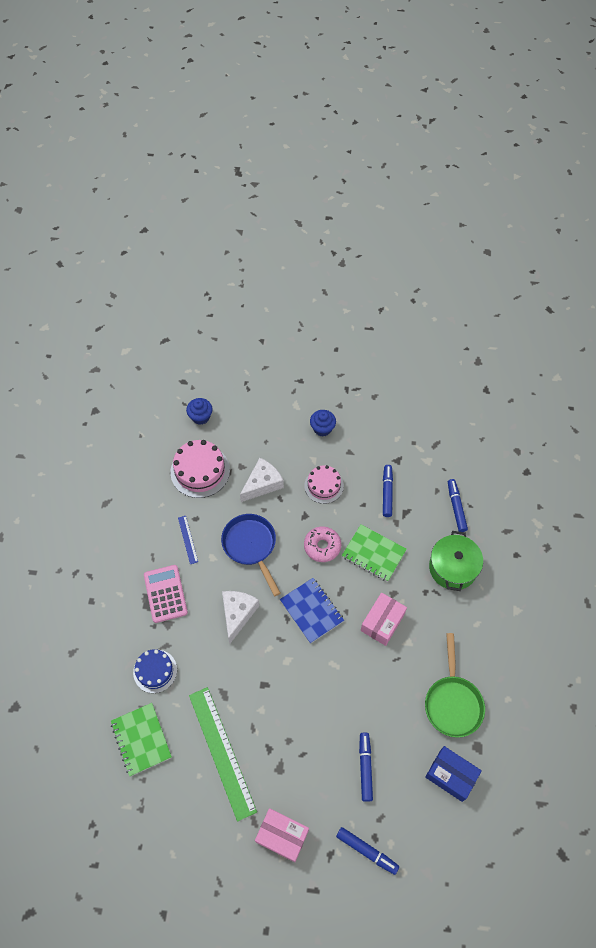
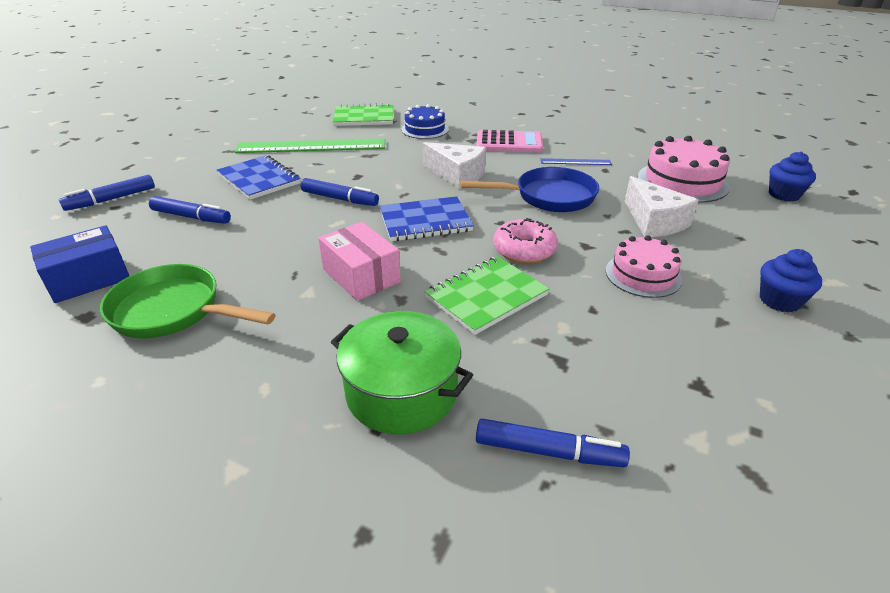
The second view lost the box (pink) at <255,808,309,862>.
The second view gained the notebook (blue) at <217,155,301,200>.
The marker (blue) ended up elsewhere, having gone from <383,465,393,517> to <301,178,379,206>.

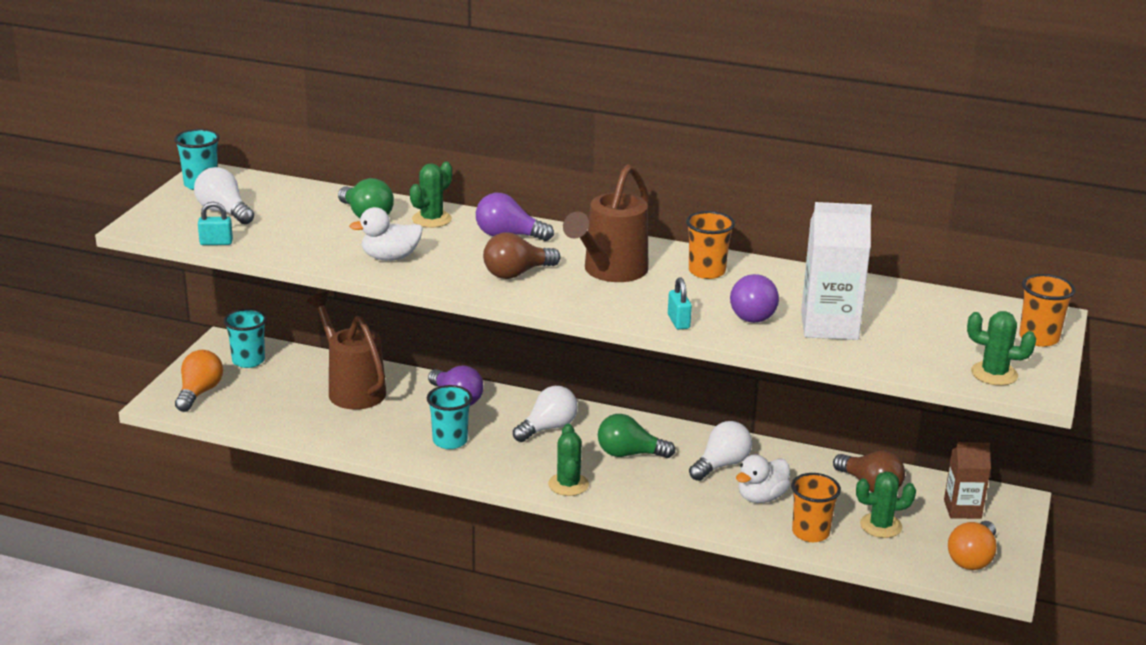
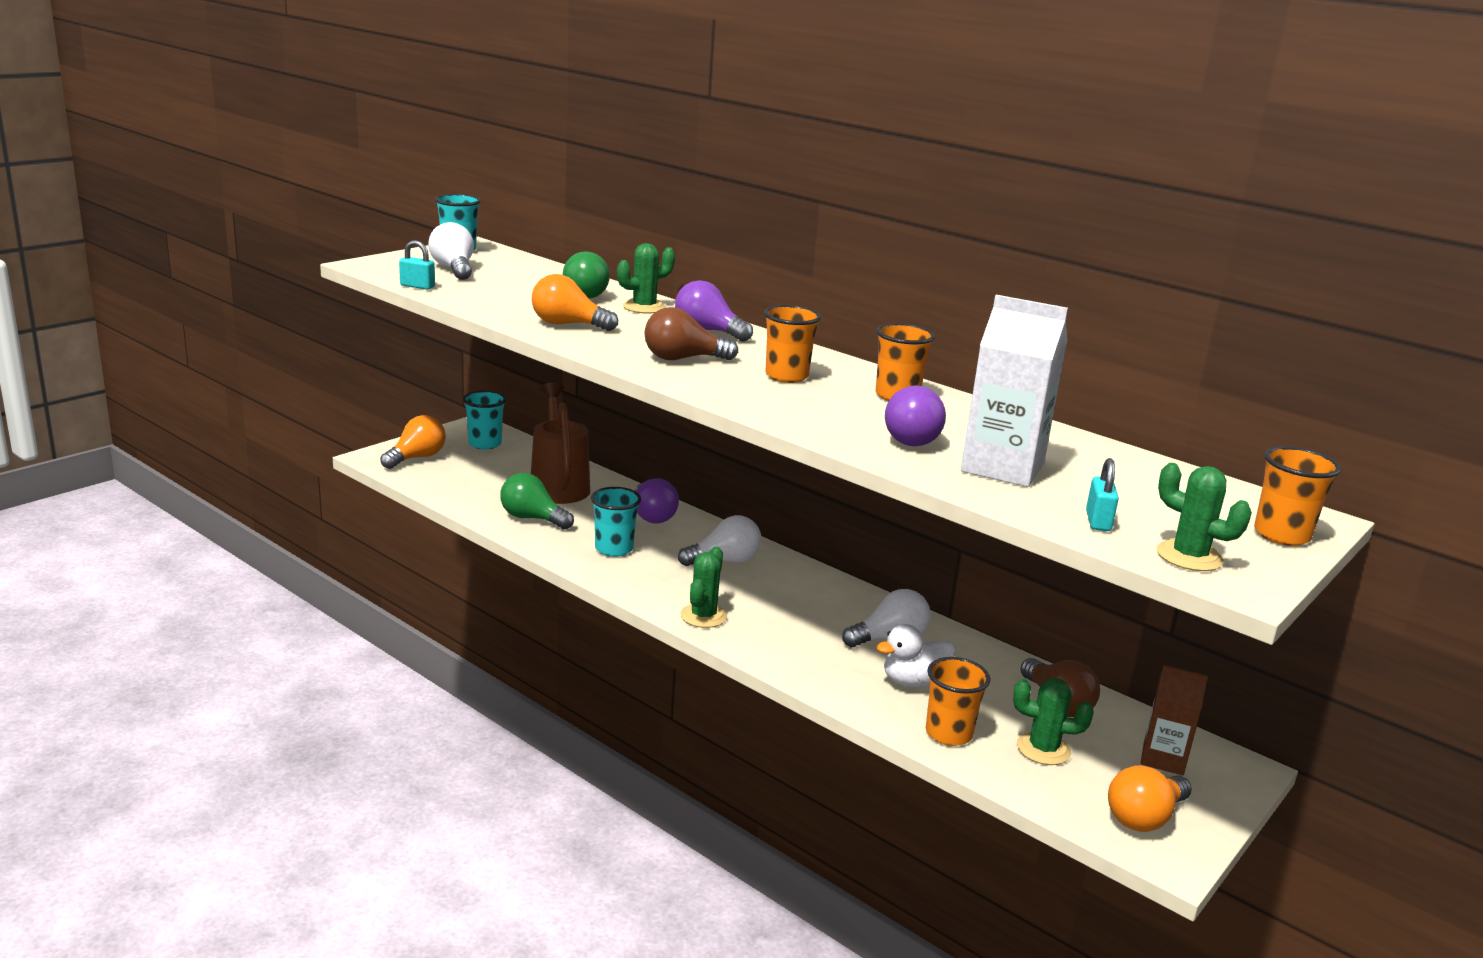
The light bulb (green) ended up elsewhere, having gone from <598,414,675,458> to <500,473,574,530>.
The padlock (turquoise) ended up elsewhere, having gone from <668,277,692,330> to <1086,458,1119,531>.
Where the duck (white) stood at <349,207,423,261>, the light bulb (orange) came to stand at <532,274,618,331>.
Where the watering can (brown) stood at <563,164,649,282>, the cup (orange) came to stand at <764,305,821,383>.

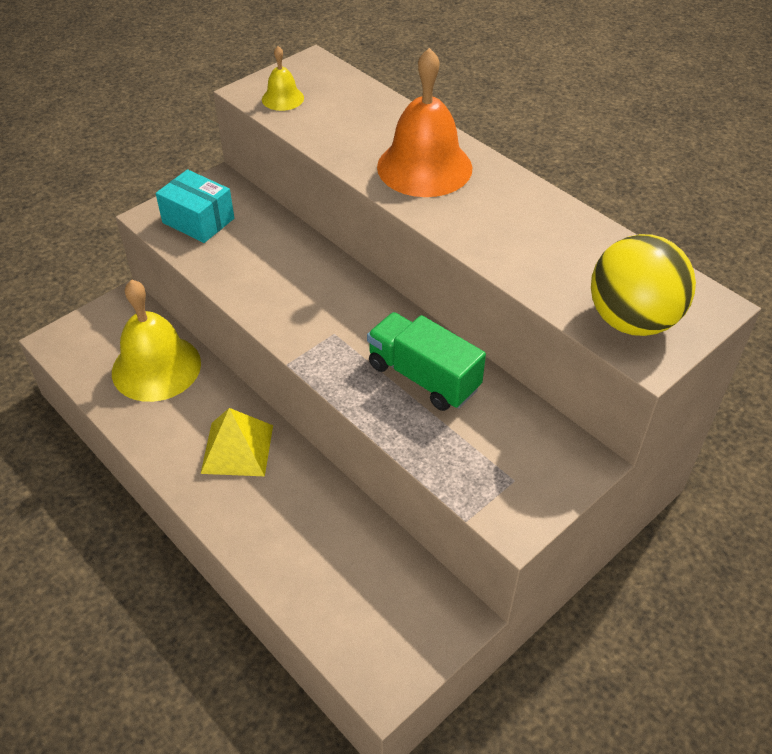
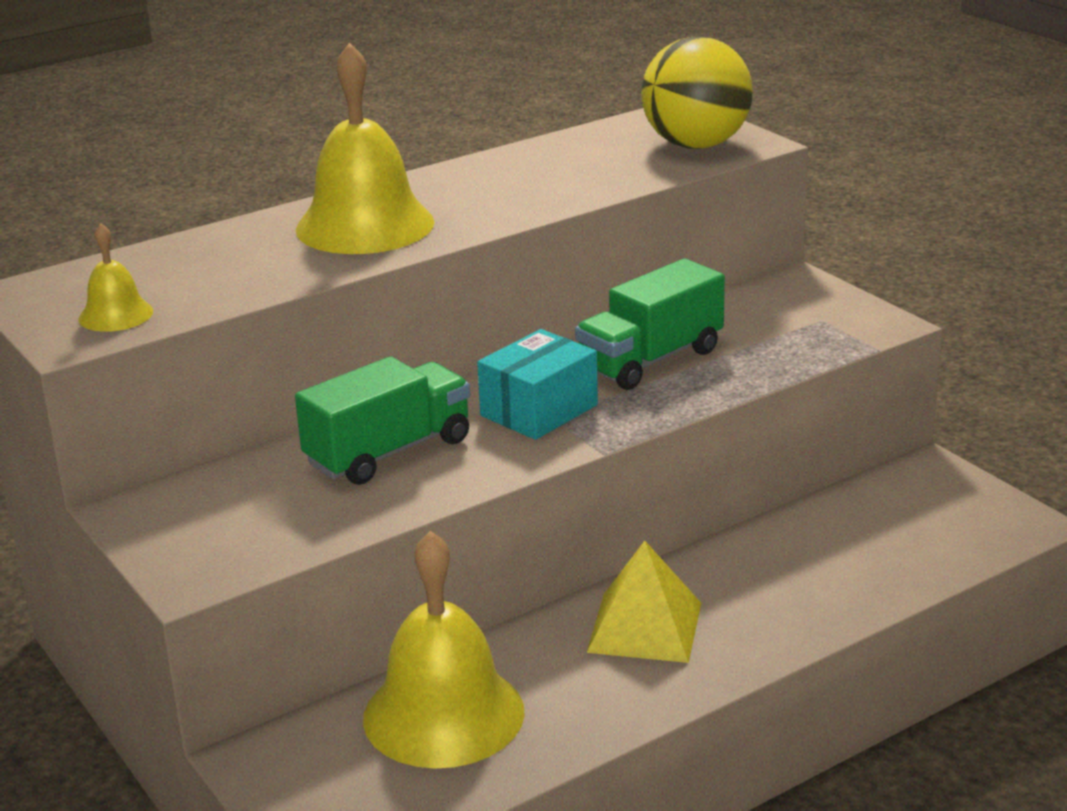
The second view gained the truck (green) at <295,356,470,485>.
The box (turquoise) ended up elsewhere, having gone from <156,169,234,243> to <477,329,598,440>.
What was the bell (orange) at <377,48,473,197> turned into the bell (yellow) at <296,43,434,254>.

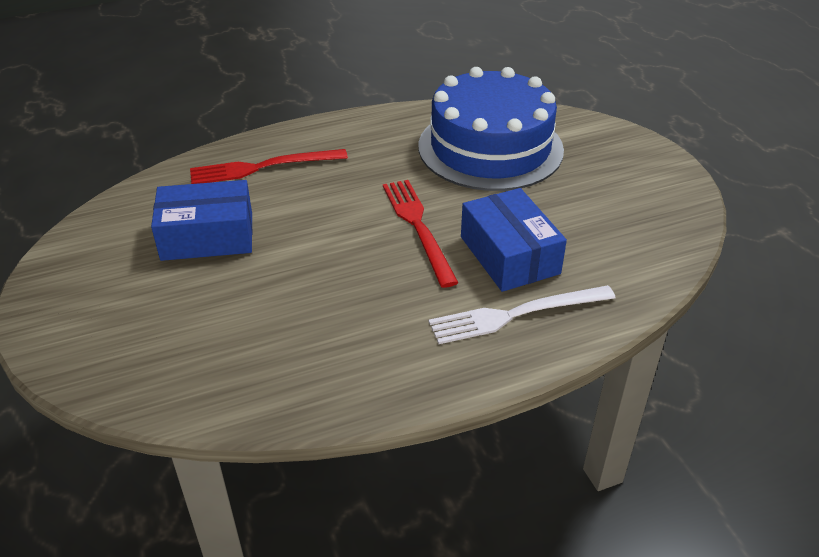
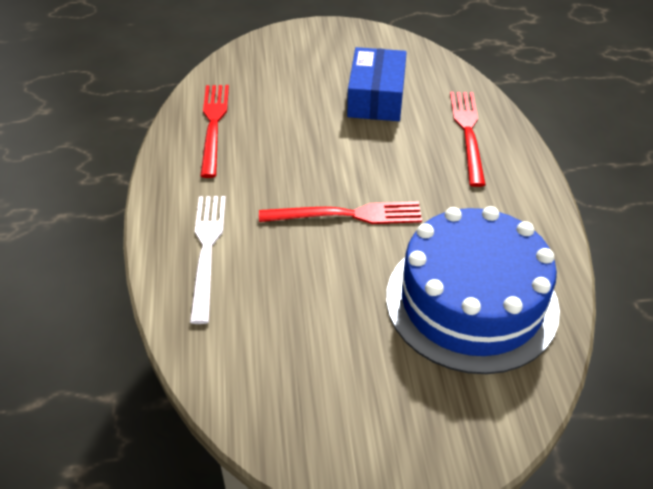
The second view lost the box (blue) at <461,188,567,292>.
The second view gained the fork (red) at <200,85,229,178>.

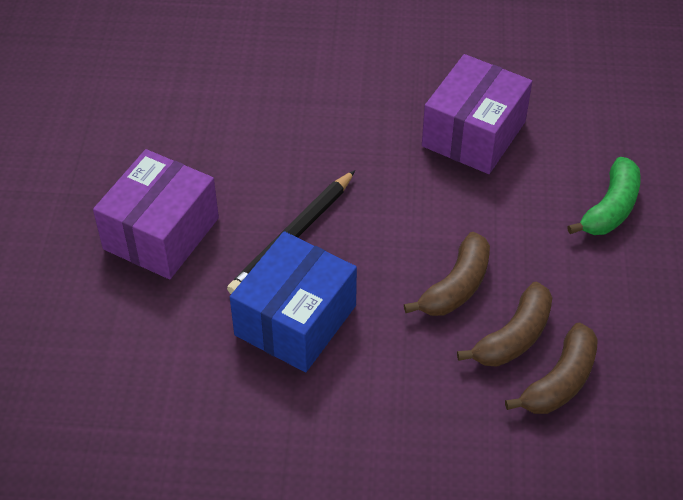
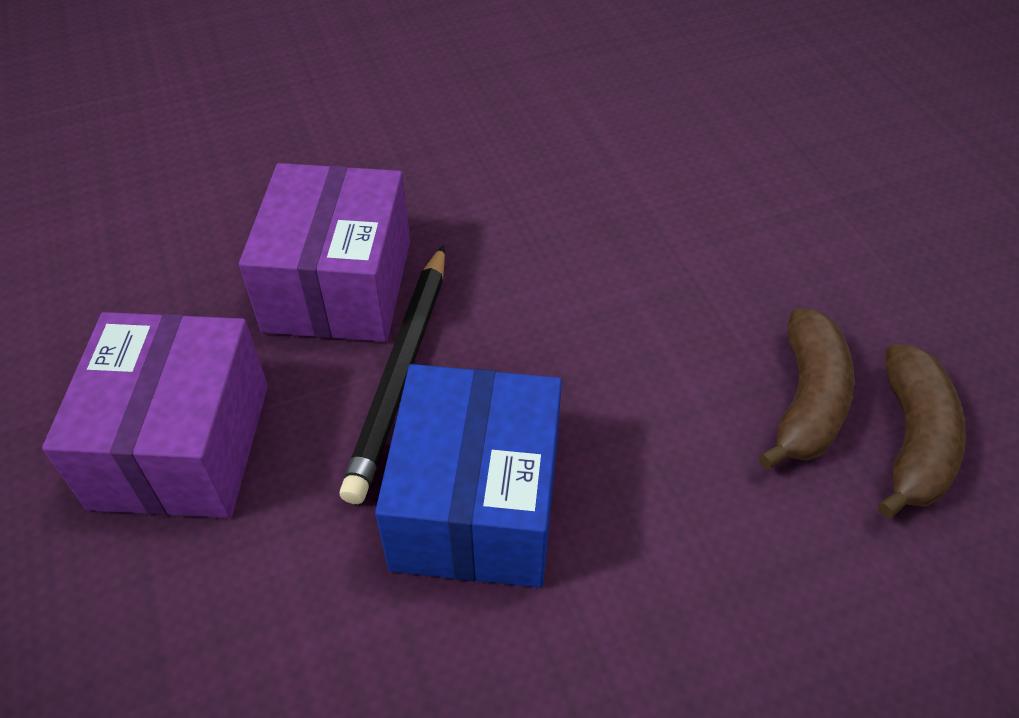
The second view lost the banana (brown) at <404,232,490,316>.
The second view lost the banana (green) at <567,157,641,235>.
The box (purple) ended up elsewhere, having gone from <422,54,532,174> to <239,163,410,342>.

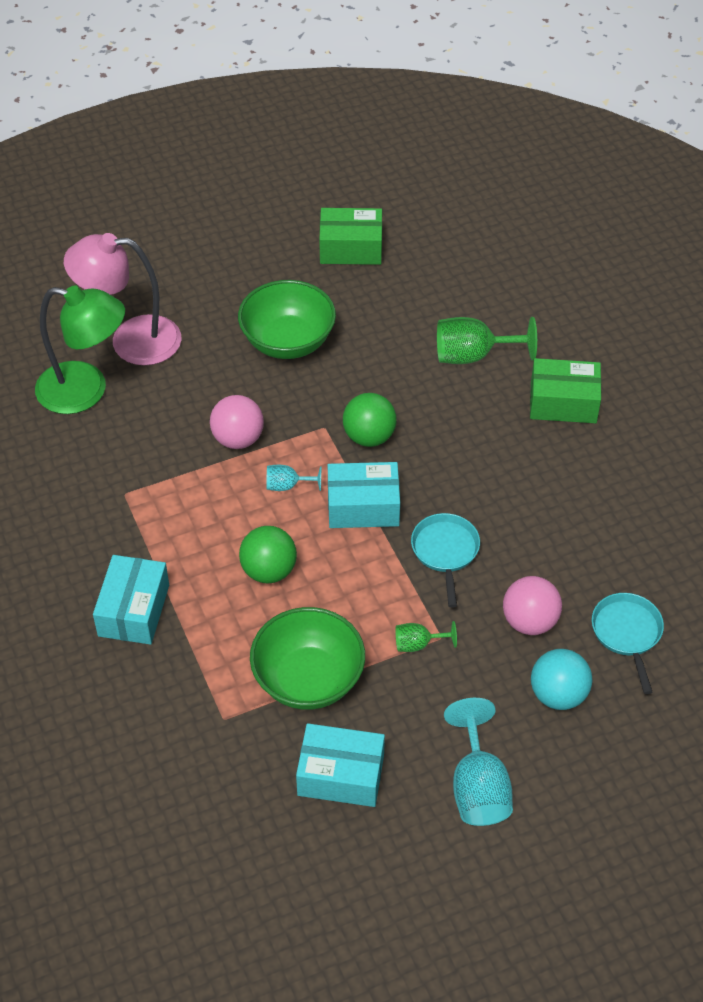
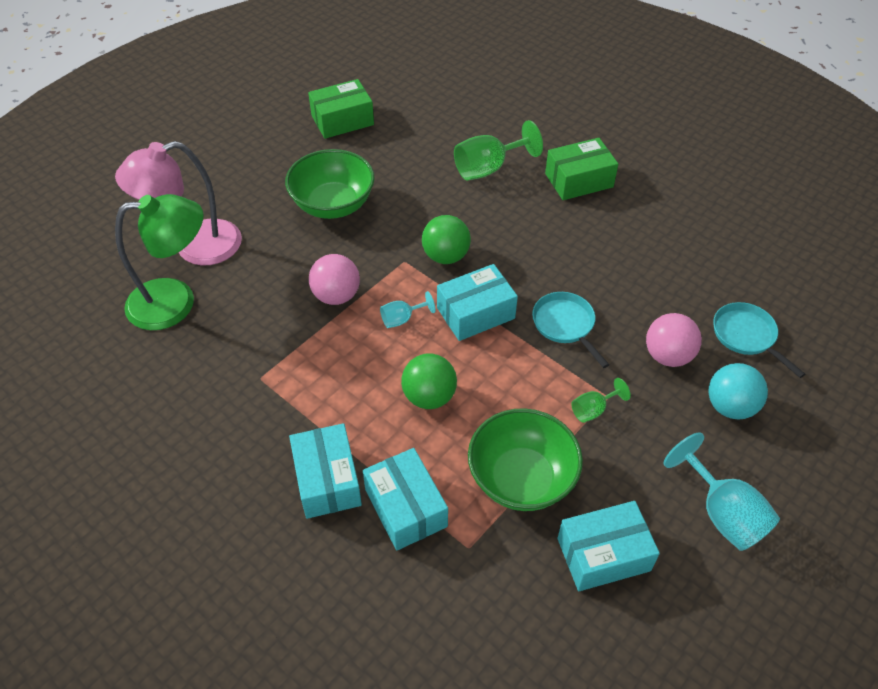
The second view gained the box (turquoise) at <363,448,448,551>.

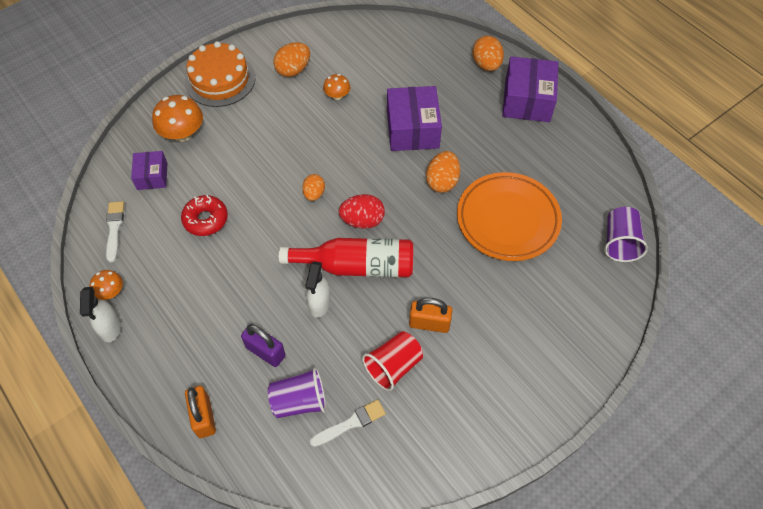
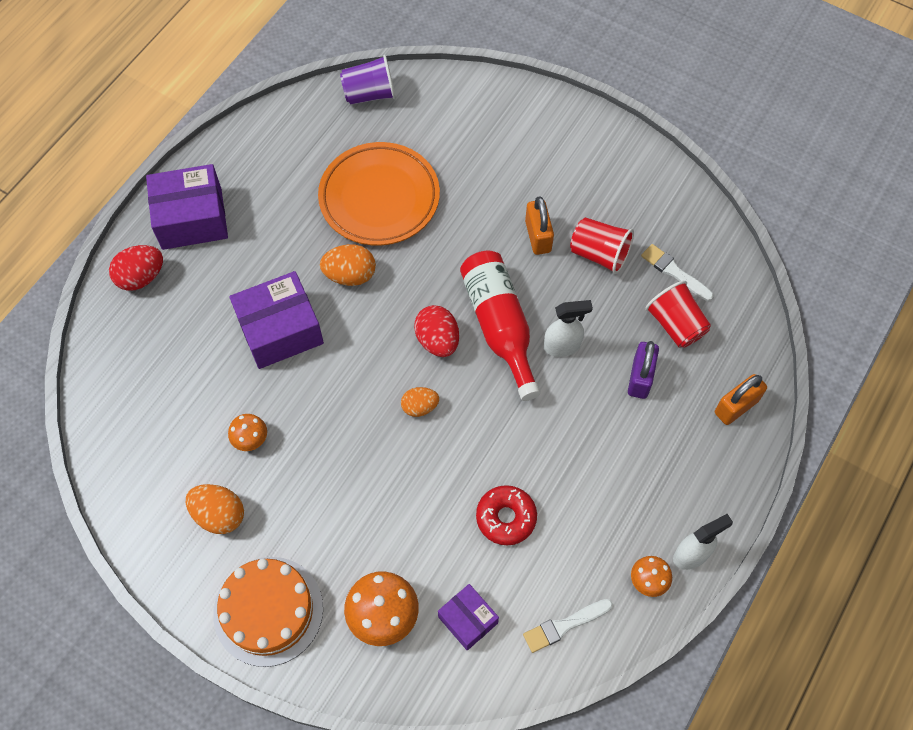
What was the cup (purple) at <268,367,326,418> turned into the cup (red) at <645,281,711,348>.
What was the egg (orange) at <472,36,504,71> turned into the egg (red) at <109,245,163,291>.
The box (purple) at <131,151,167,190> ended up facing another way, 75 degrees clockwise from before.

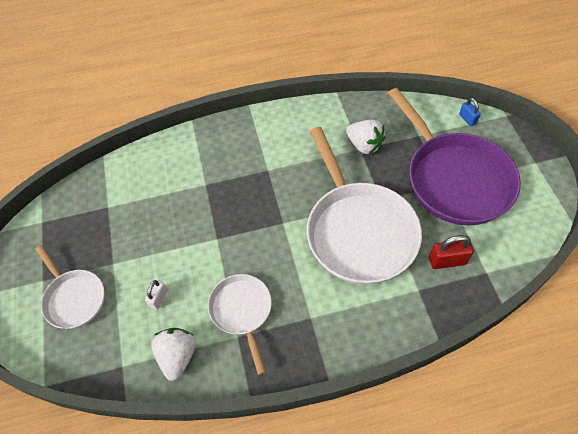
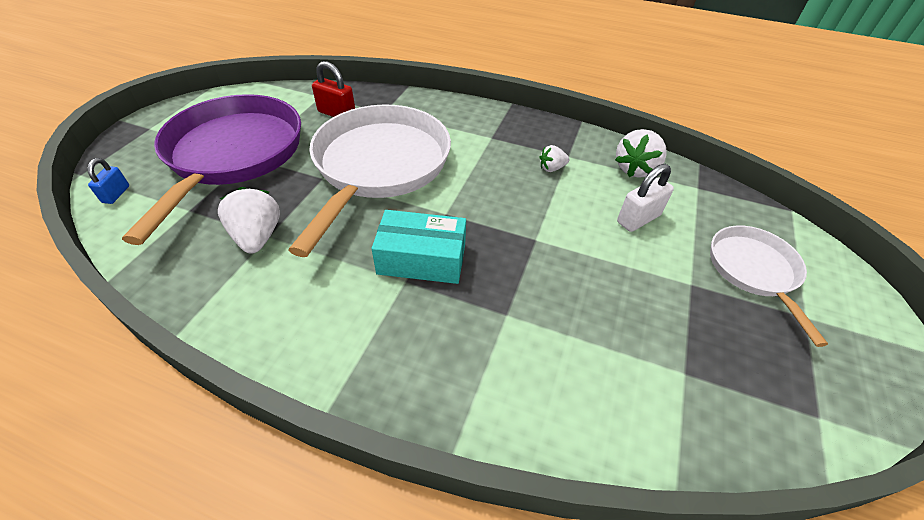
The second view gained the box (turquoise) at <372,210,466,284>.
Where the pan (white) stood at <208,274,272,375>, the strawberry (white) came to stand at <539,145,570,172>.
The size of the padlock (white) at <145,280,168,310> changed by a factor of 1.56.

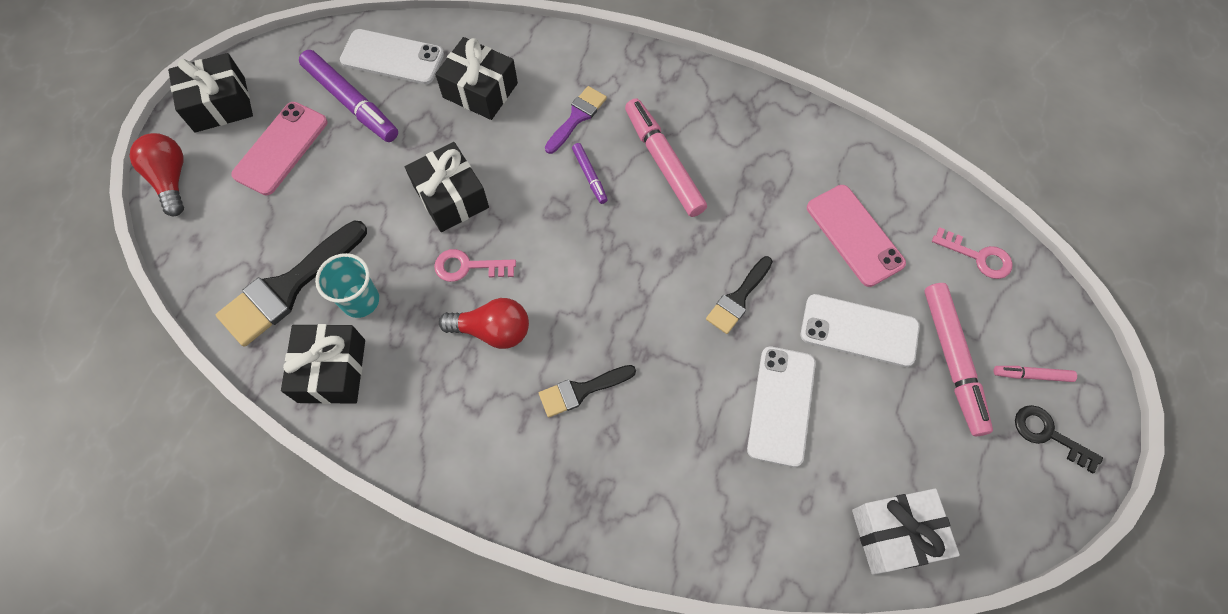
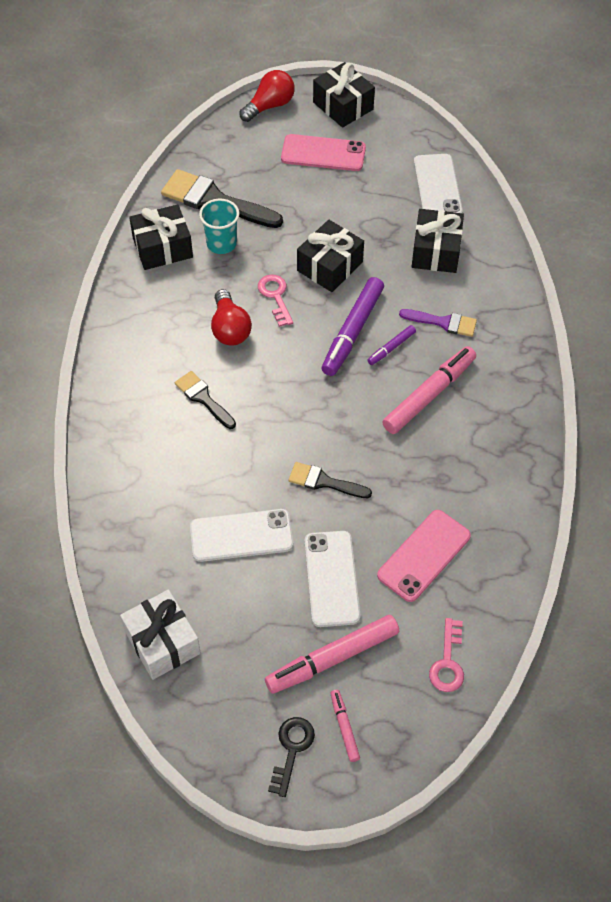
The marker (purple) ended up elsewhere, having gone from <299,50,398,142> to <322,277,384,376>.

